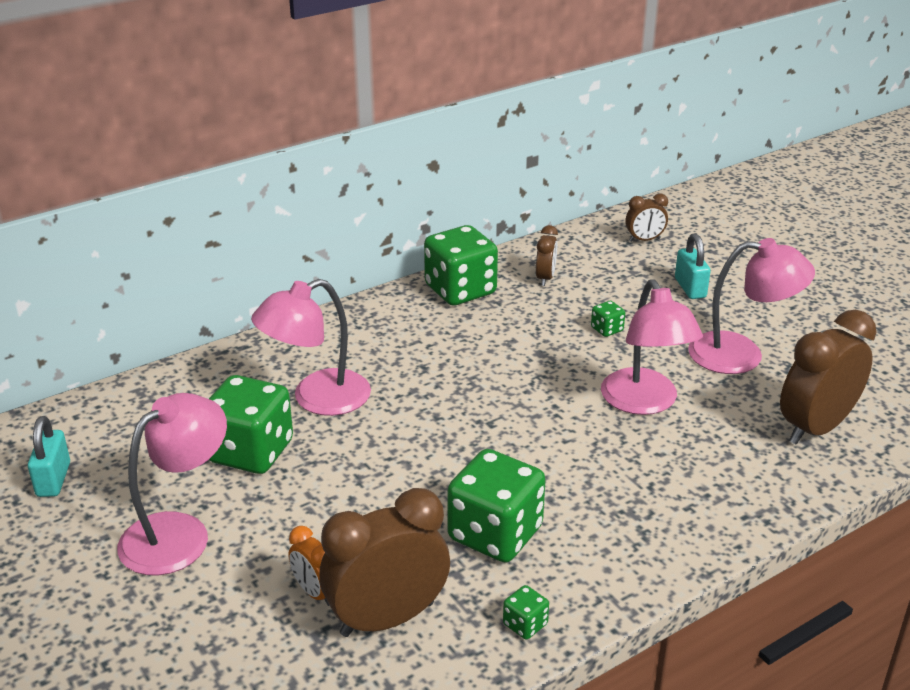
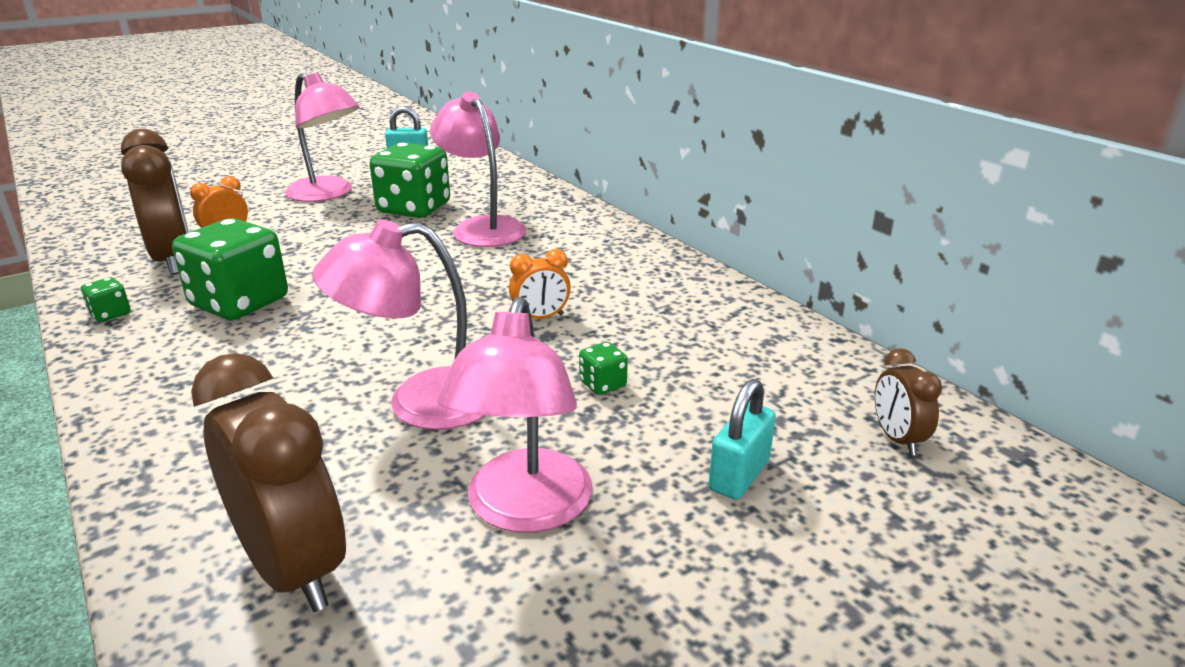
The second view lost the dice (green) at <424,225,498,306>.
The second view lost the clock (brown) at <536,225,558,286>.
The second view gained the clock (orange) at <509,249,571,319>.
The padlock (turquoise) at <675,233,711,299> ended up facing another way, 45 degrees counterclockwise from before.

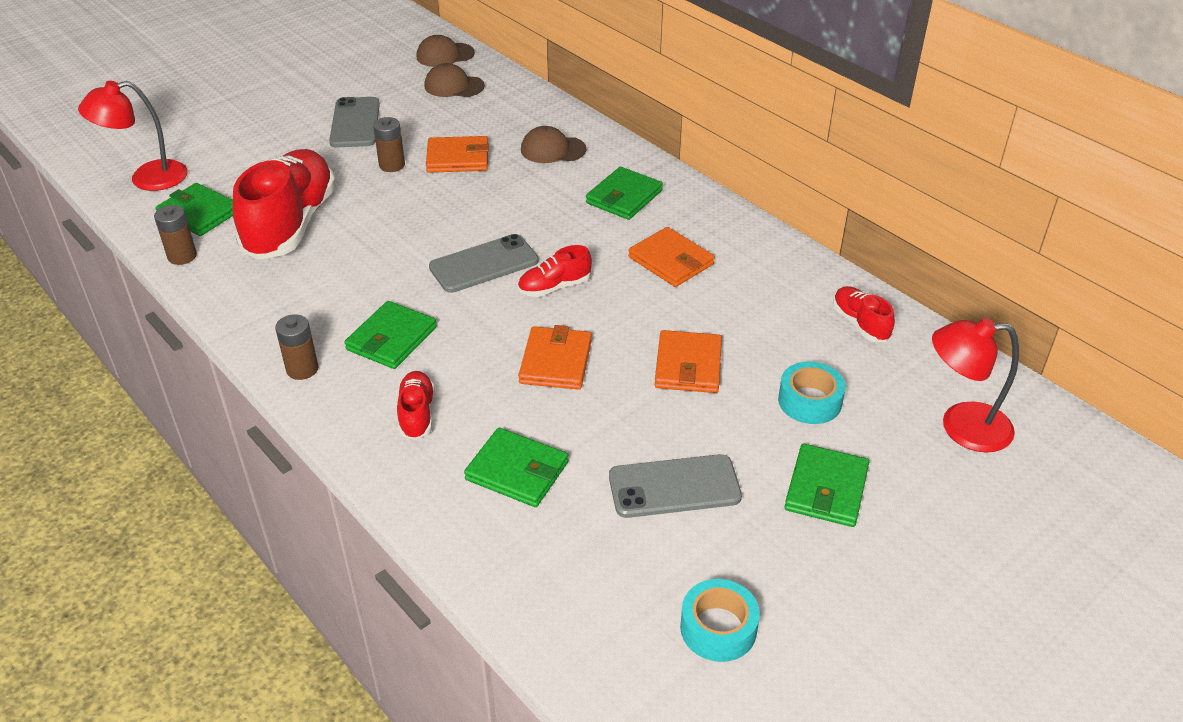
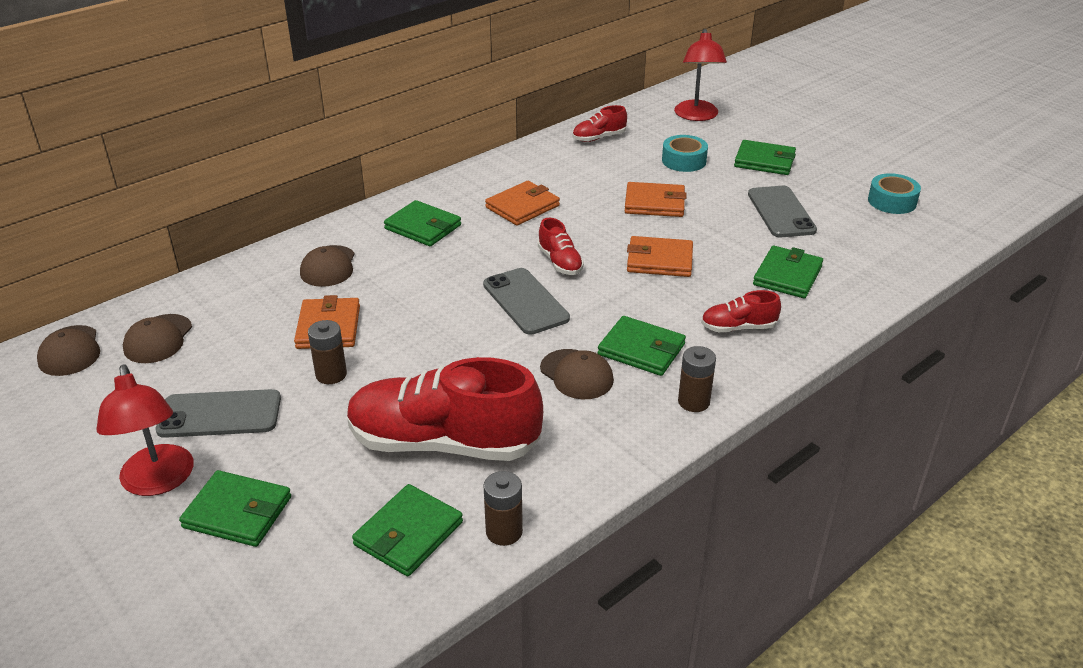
The second view gained the wallet (green) at <179,470,291,547>.
The second view gained the cap (brown) at <540,349,614,399>.
The lamp (red) ended up elsewhere, having gone from <78,81,188,191> to <96,364,194,496>.

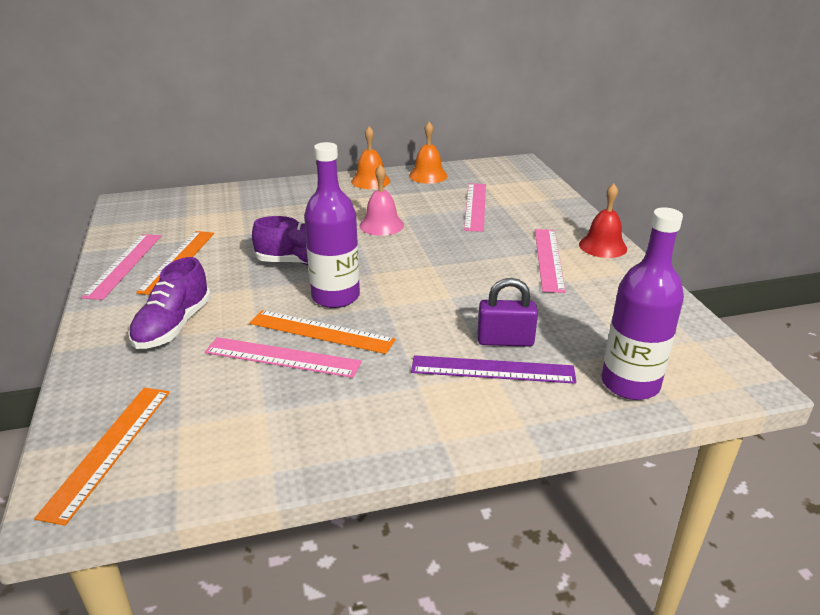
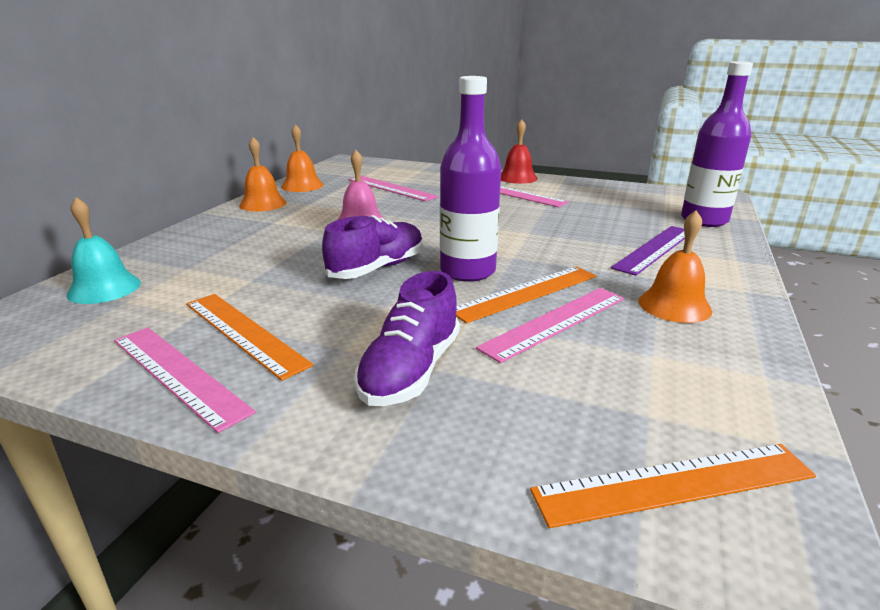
The second view lost the padlock (purple) at <477,278,538,347>.
The second view gained the bell (turquoise) at <66,197,141,304>.
The second view gained the bell (orange) at <638,210,712,323>.
The ruler (orange) at <34,387,170,526> ended up facing another way, 60 degrees counterclockwise from before.
The shoe (purple) at <128,257,211,349> ended up facing another way, 60 degrees clockwise from before.

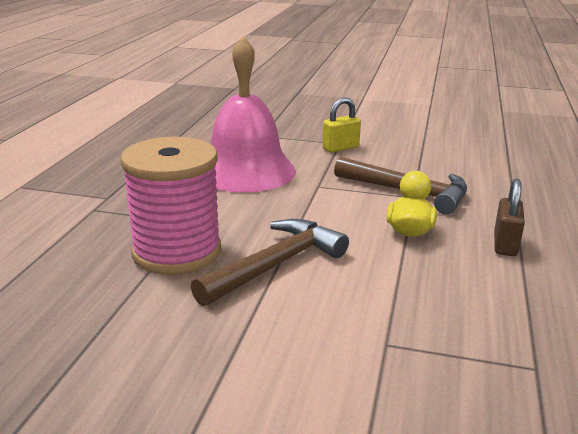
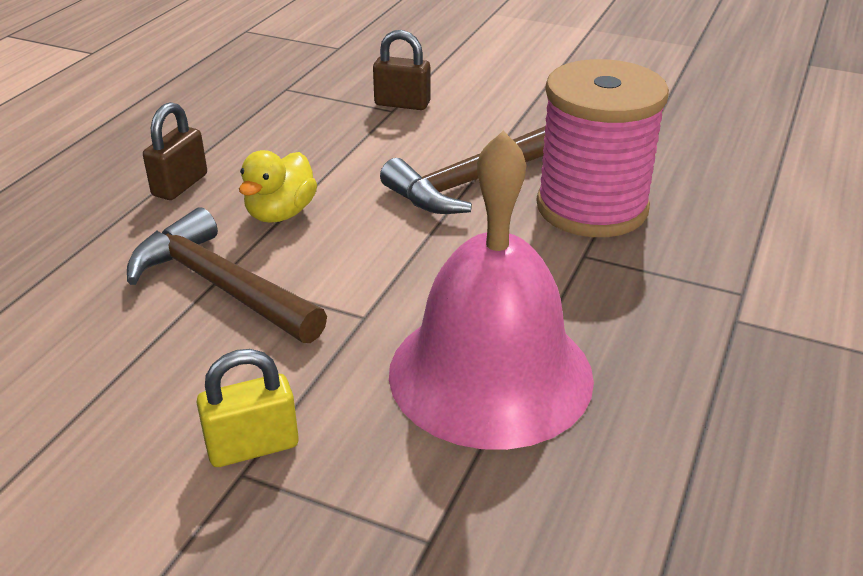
The second view gained the padlock (brown) at <373,30,430,110>.

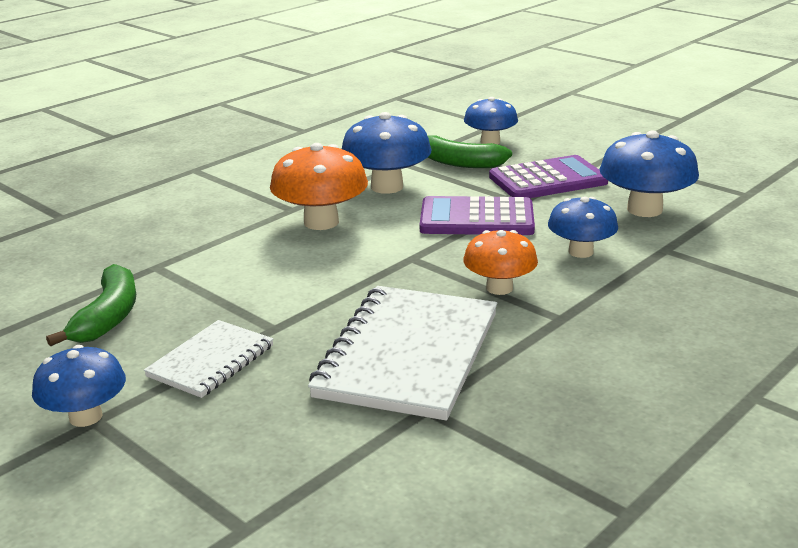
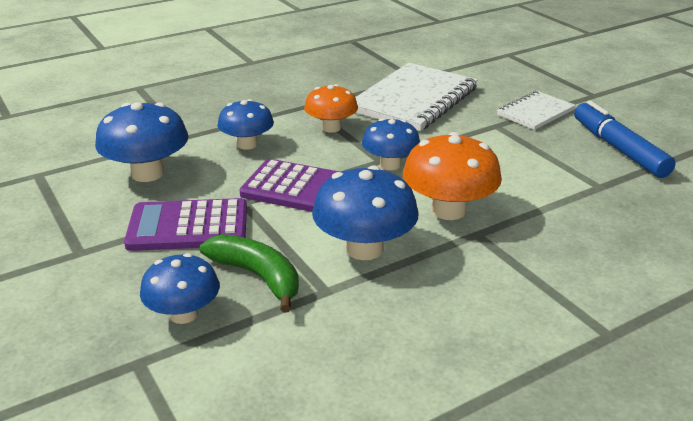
The mushroom (blue) ended up elsewhere, having gone from <32,345,126,427> to <362,118,420,170>.
Where the banana (green) stood at <46,264,136,346>, the marker (blue) came to stand at <574,101,676,178>.

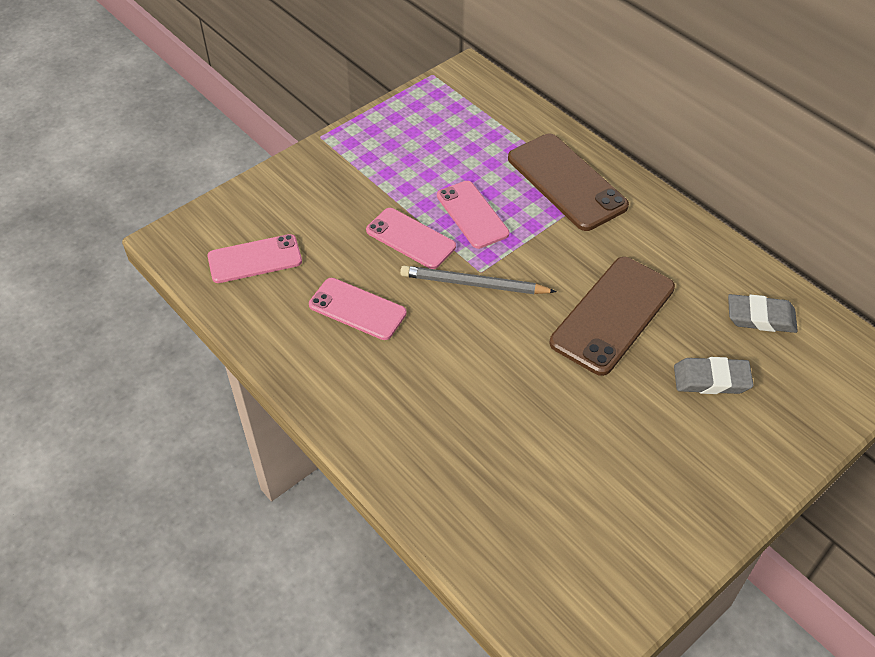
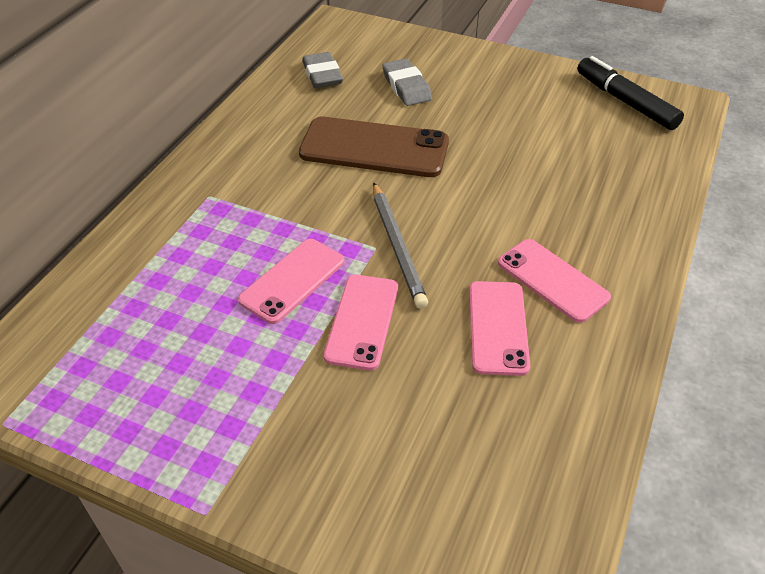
The second view lost the phone (brown) at <508,134,629,231>.
The second view gained the marker (black) at <577,56,684,130>.
The phone (pink) ended up elsewhere, having gone from <207,234,302,283> to <498,239,611,323>.

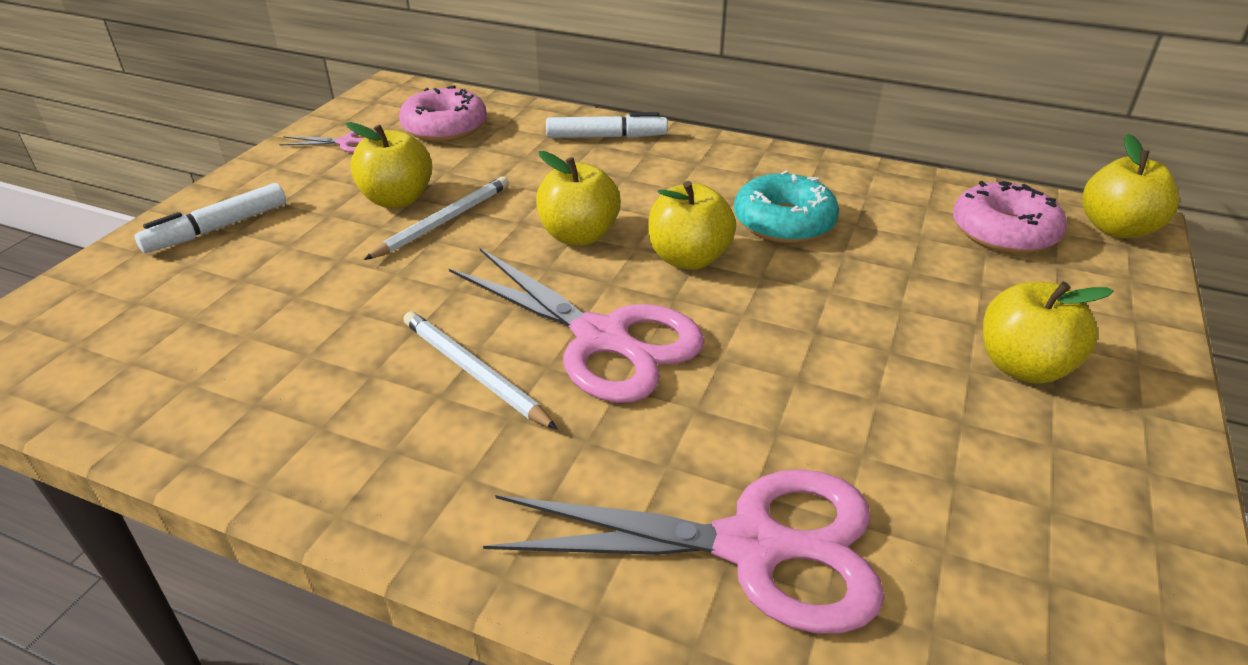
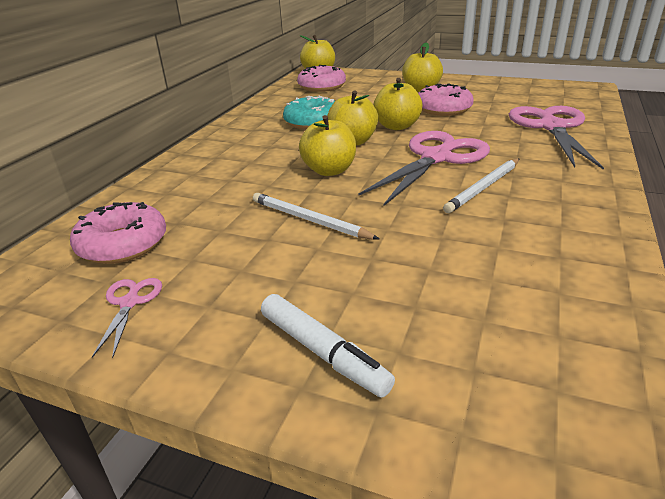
The second view lost the marker (white) at <546,112,668,138>.
The second view gained the donut (pink) at <418,83,474,116>.
The apple (yellow) ended up elsewhere, having gone from <346,122,432,208> to <373,78,423,130>.

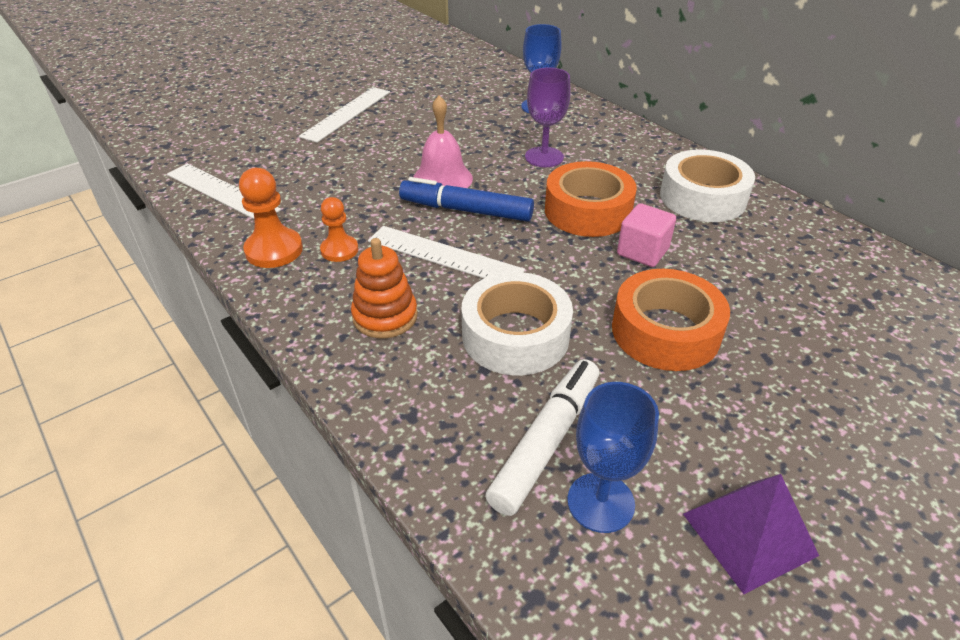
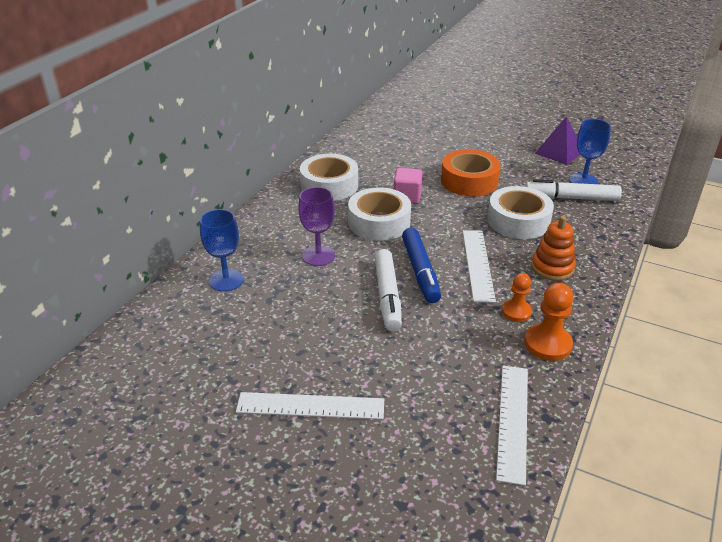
Where the bell (pink) stood at <413,95,473,188>, the marker (white) came to stand at <375,249,402,331>.
What was the tape (orange) at <545,161,637,237> turned into the tape (white) at <348,187,411,241>.

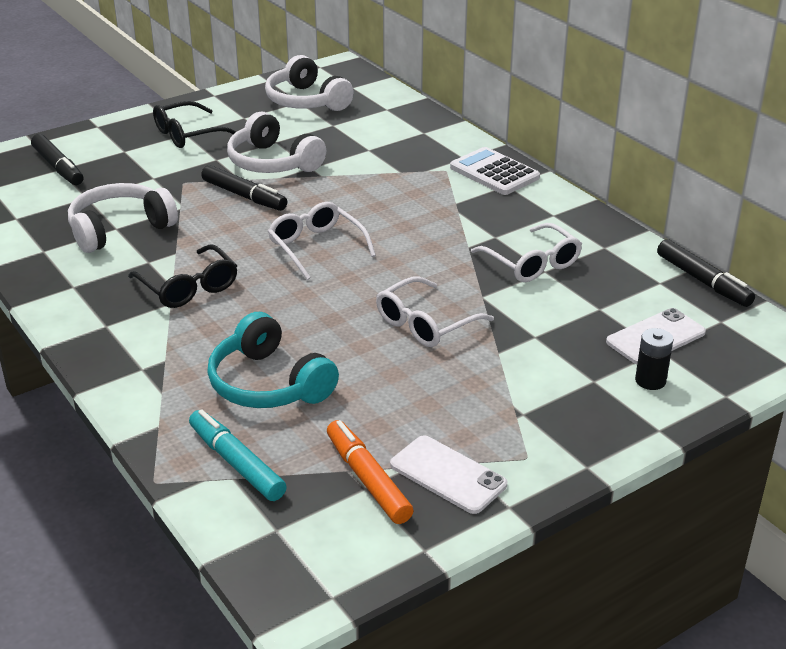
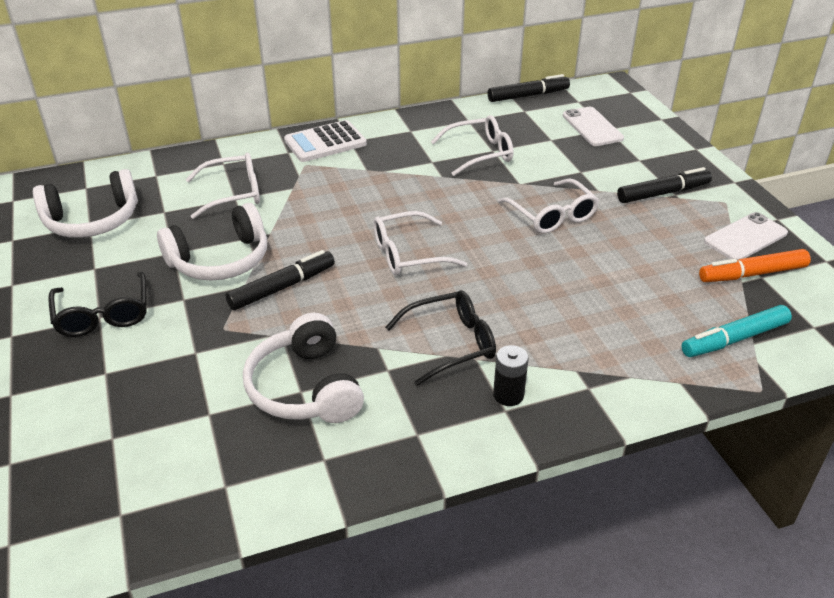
The second view lost the headphones (turquoise) at <207,312,339,408>.
The second view gained the glasses (white) at <186,153,260,219>.
The marker (black) ended up elsewhere, having gone from <31,134,83,185> to <617,167,712,203>.
The battery (black) ended up elsewhere, having gone from <635,328,674,390> to <493,345,529,406>.

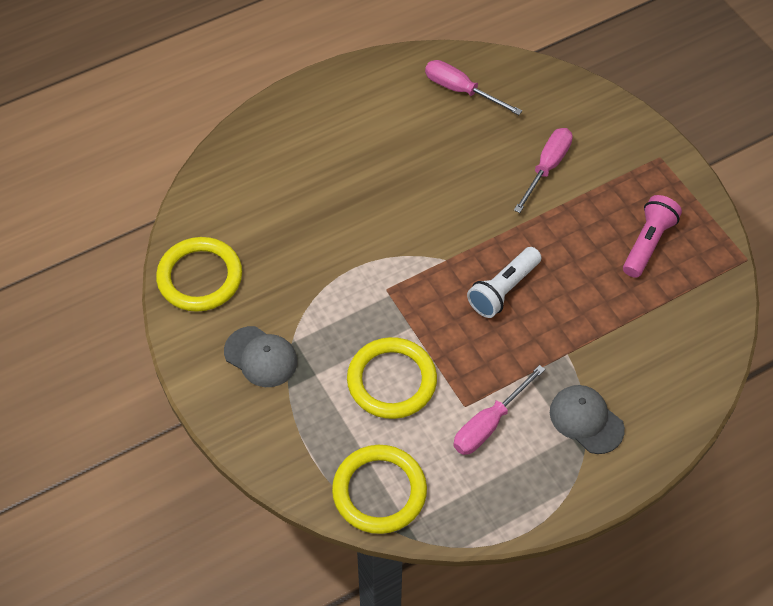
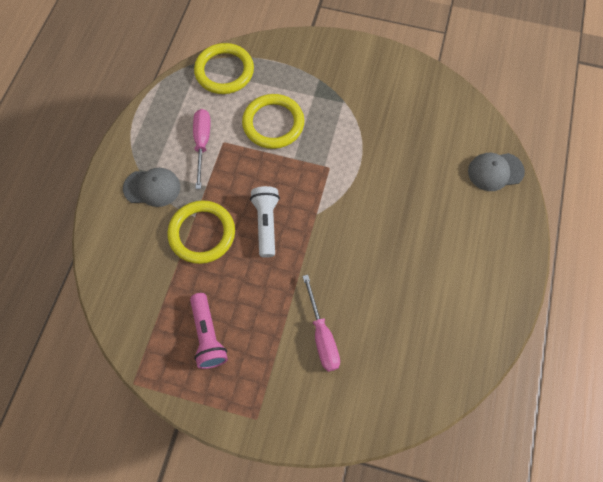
The second view lost the screwdriver (pink) at <425,60,522,115>.
The ring (yellow) ended up elsewhere, having gone from <156,237,242,312> to <167,200,235,264>.
The cap (grey) ended up elsewhere, having gone from <224,326,297,387> to <468,153,525,191>.

